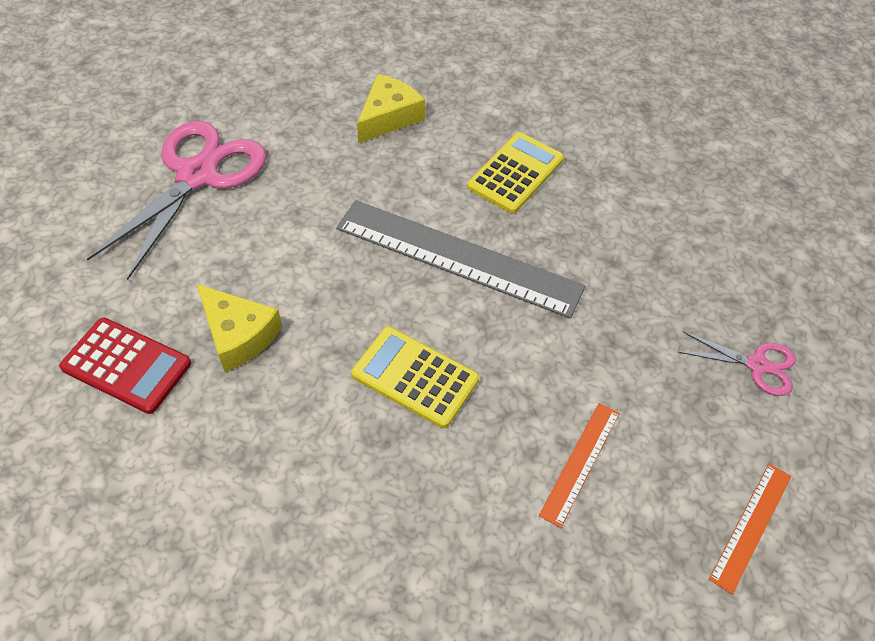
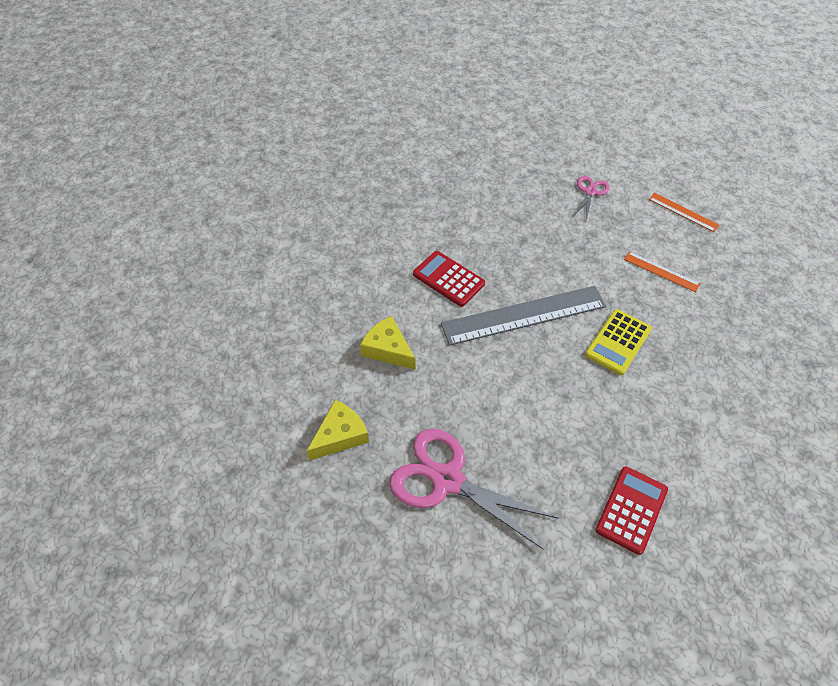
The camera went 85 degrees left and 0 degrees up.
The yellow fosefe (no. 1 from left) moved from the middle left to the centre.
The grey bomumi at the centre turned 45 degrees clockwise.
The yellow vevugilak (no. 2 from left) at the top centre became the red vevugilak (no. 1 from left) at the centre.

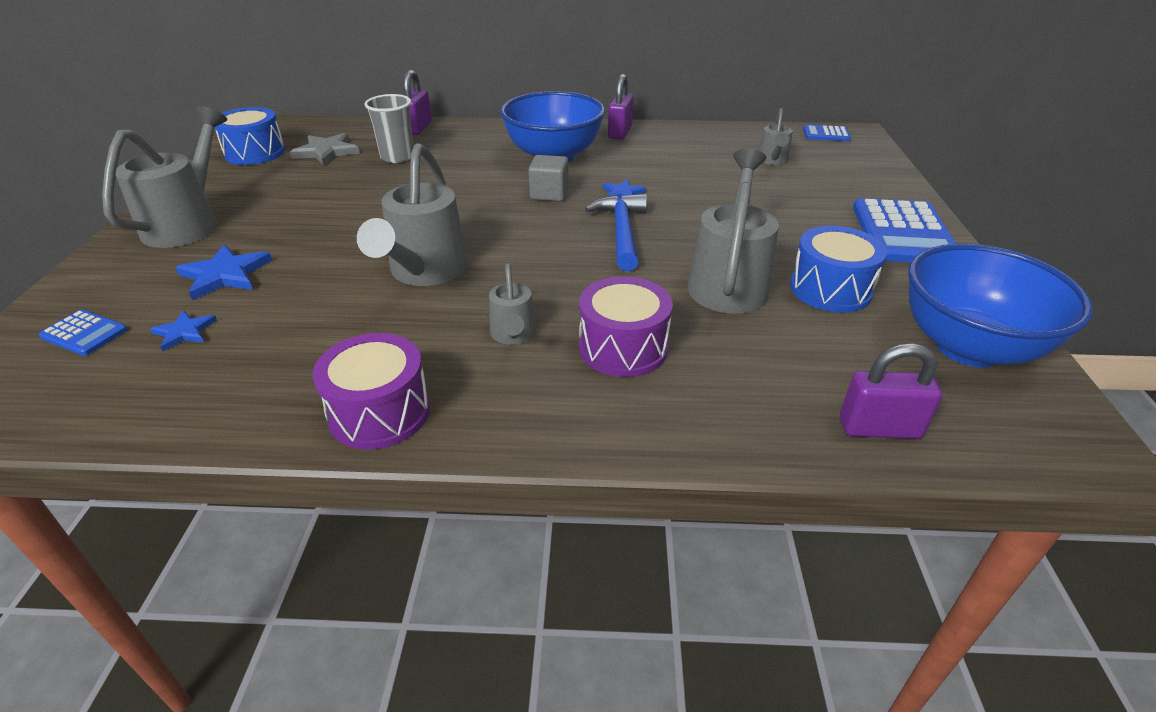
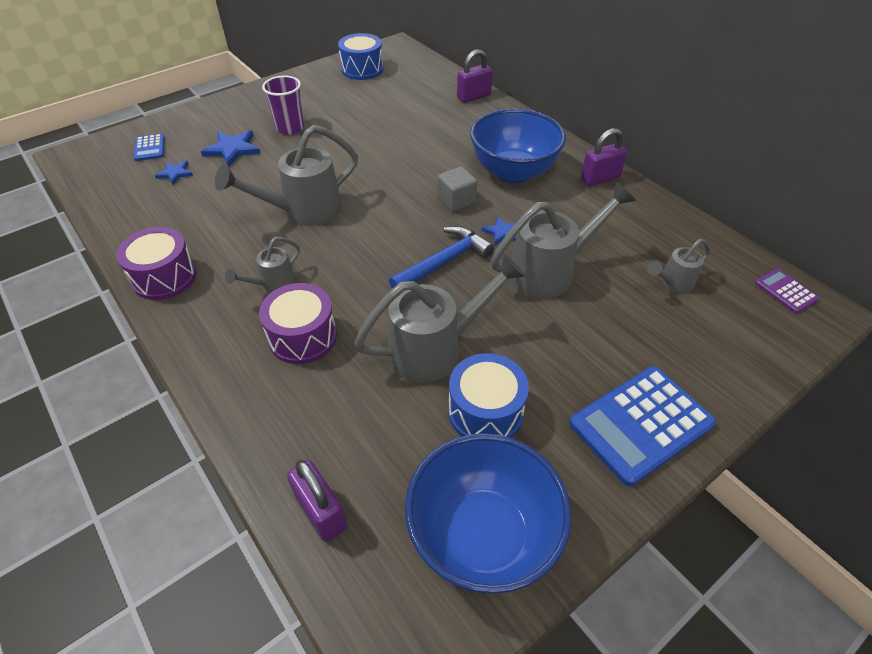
The camera went 50 degrees right and 10 degrees up.
The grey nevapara (no. 1 from left in the first image) moved from the top left to the centre.
The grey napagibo at the top left disappeared.
The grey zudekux at the top centre disappeared.
The blue vevugilak (no. 2 from left) at the top right became the purple vevugilak at the middle right.
The purple zudekux at the top left appeared.

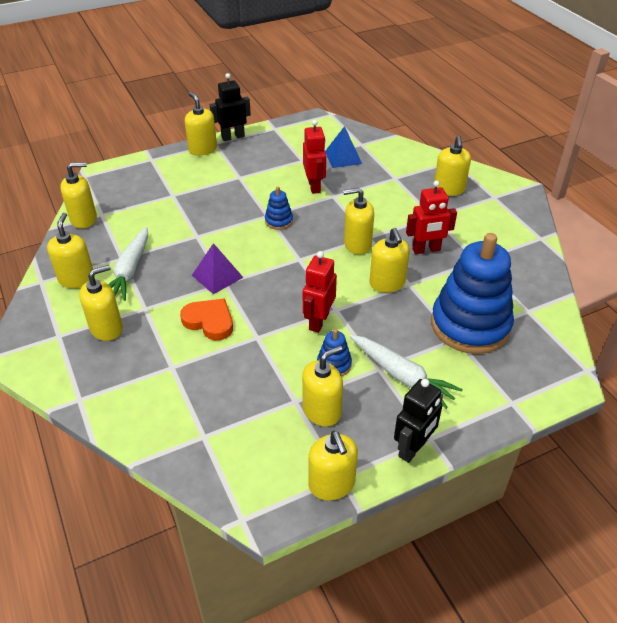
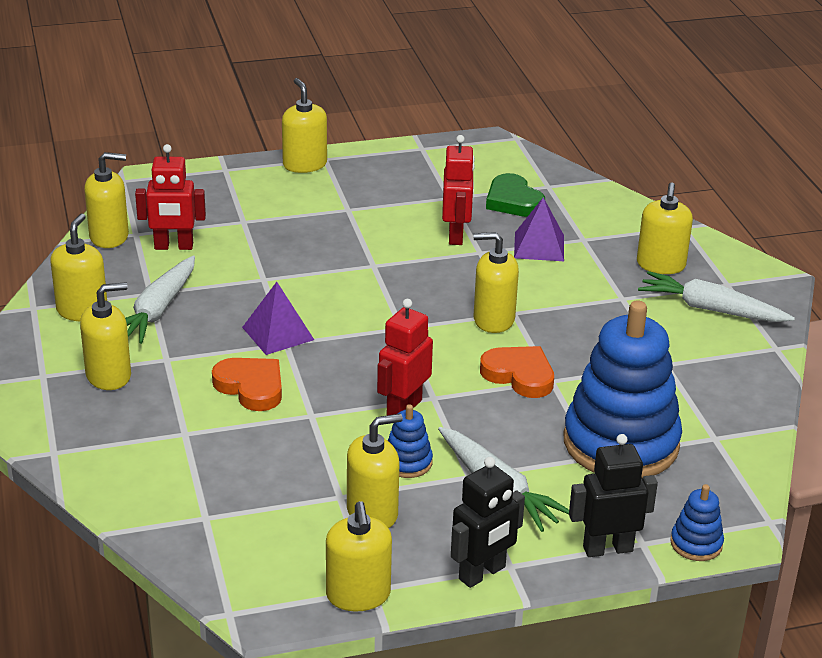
The camera went 10 degrees right and 10 degrees down.
The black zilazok (no. 1 from left in the first image) moved from the top centre to the bottom right.
The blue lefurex (no. 1 from left in the first image) moved from the centre to the bottom right.
The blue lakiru at the top centre was replaced by the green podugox at the top centre.
The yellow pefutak (no. 8 from left) at the centre was replaced by the orange podugox (no. 2 from left) at the centre.
The red zilazok (no. 3 from left in the first image) moved from the middle right to the top left.
The purple lakiru (no. 2 from left) at the centre appeared.
The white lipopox (no. 3 from left) at the middle right appeared.

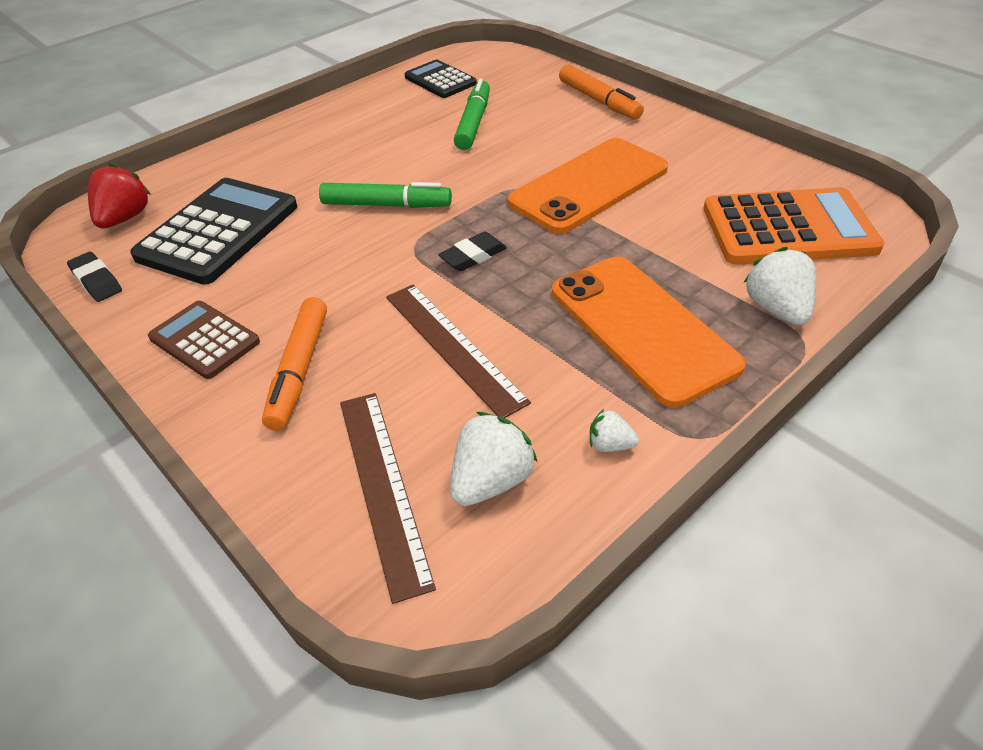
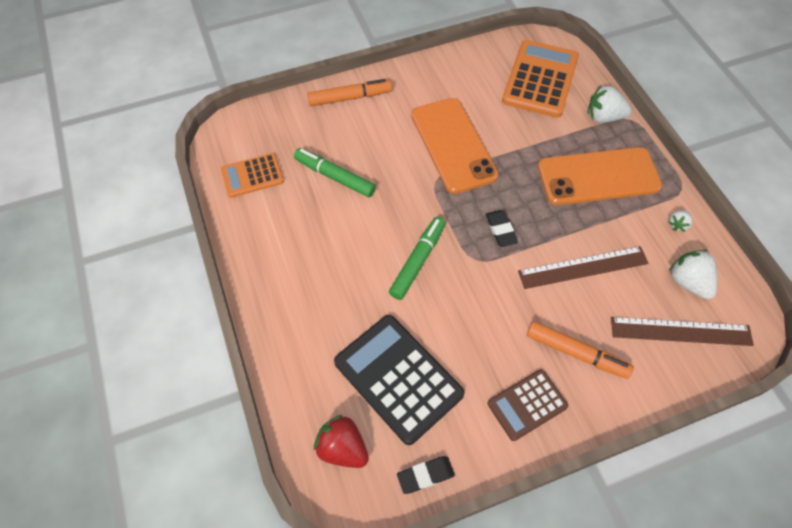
The camera went 70 degrees left and 15 degrees up.
The black vevugilak (no. 2 from left) at the top centre became the orange vevugilak (no. 1 from left) at the top left.

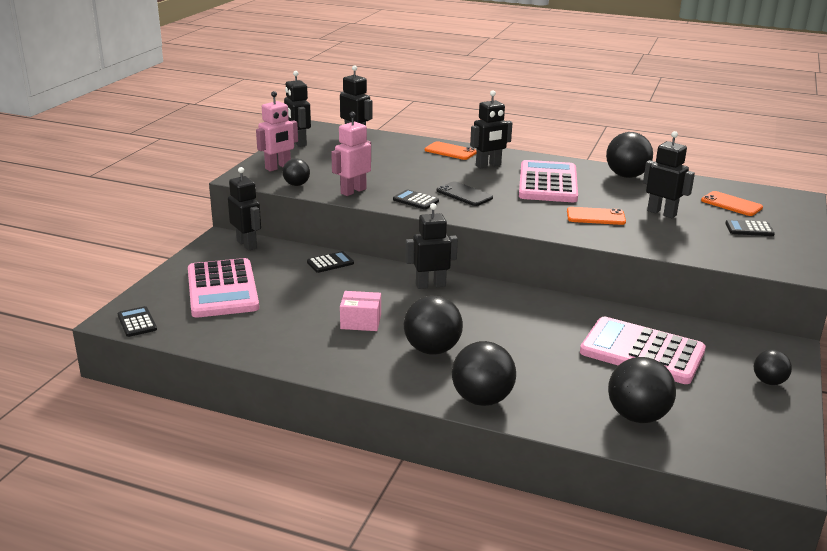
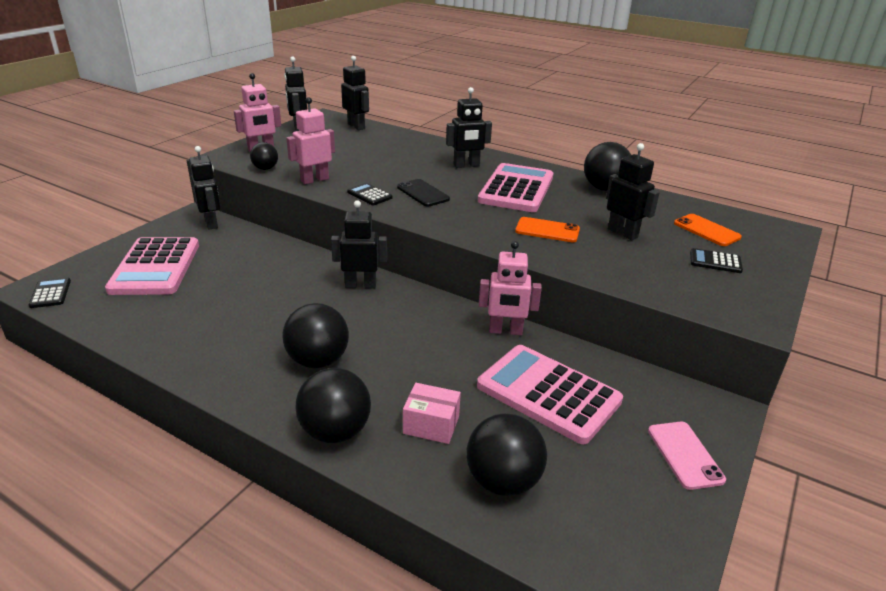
The camera went 10 degrees right and 5 degrees up.
The black vevugilak (no. 2 from left) at the centre disappeared.
The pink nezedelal moved from the centre to the bottom centre.
The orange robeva (no. 1 from left) at the top centre disappeared.
The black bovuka (no. 6 from left) at the middle right was replaced by the pink robeva at the bottom right.
The pink zilazok (no. 3 from left) at the centre appeared.

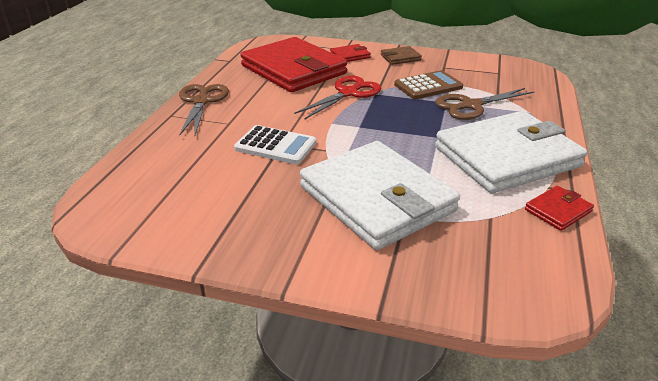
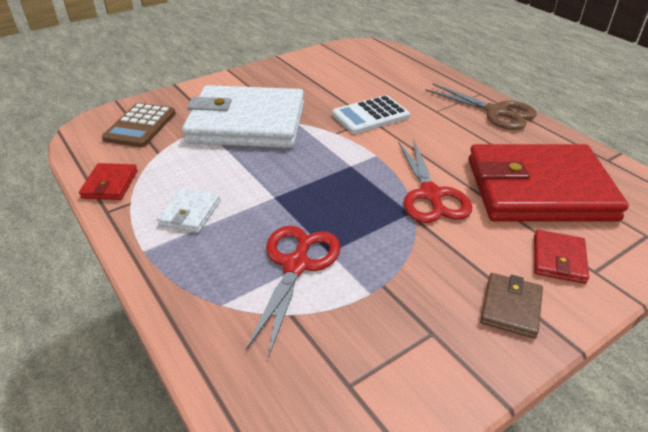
The camera went 130 degrees right and 5 degrees up.
The brown vevugilak moved from the top centre to the top left.
The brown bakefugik (no. 2 from left) at the top right became the red bakefugik (no. 1 from left) at the bottom centre.
The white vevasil (no. 2 from left in the first image) at the middle right changed to 0.40 times the size.

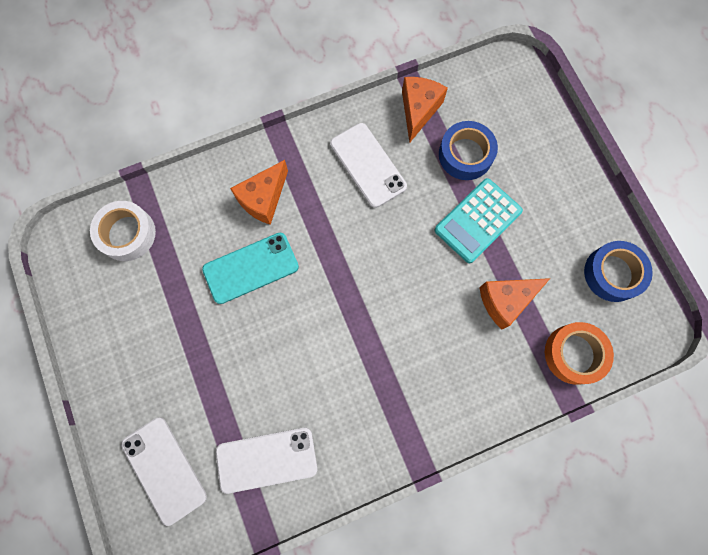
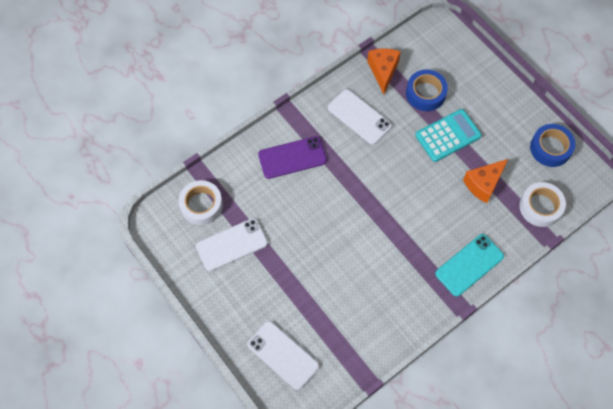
The camera went 15 degrees left and 10 degrees down.
The turquoise robeva moved from the centre to the middle right.
The white robeva (no. 2 from left in the first image) moved from the bottom centre to the centre.
The orange fosefe (no. 1 from left) at the centre was replaced by the purple robeva at the centre.
The turquoise vevugilak at the middle right turned 150 degrees counterclockwise.
The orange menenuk at the middle right became the white menenuk (no. 2 from left) at the middle right.

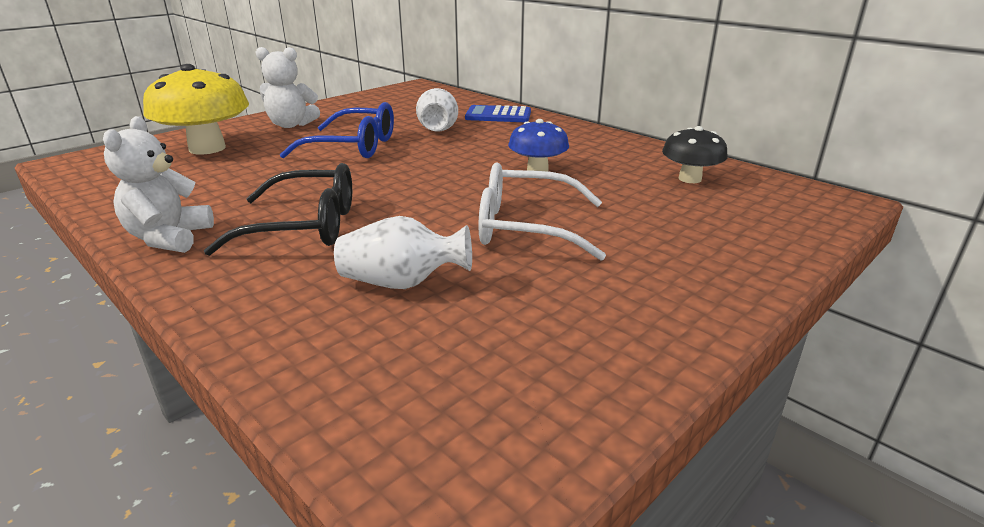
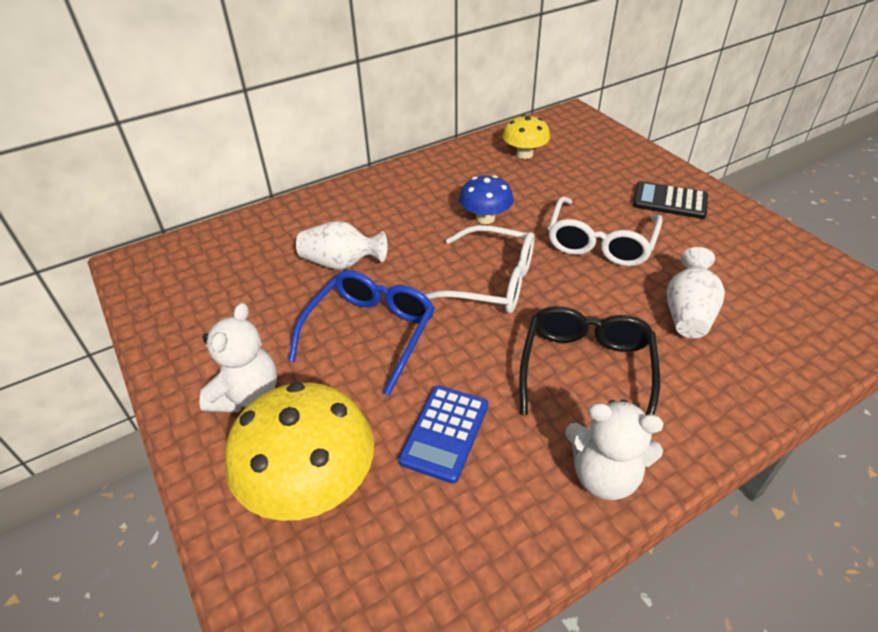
The camera went 75 degrees left and 15 degrees up.
The blue vevugilak moved from the top centre to the bottom centre.
The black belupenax at the top right became the yellow belupenax (no. 2 from left) at the top centre.
The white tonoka (no. 1 from left) at the centre appeared.
The black vevugilak at the top right appeared.

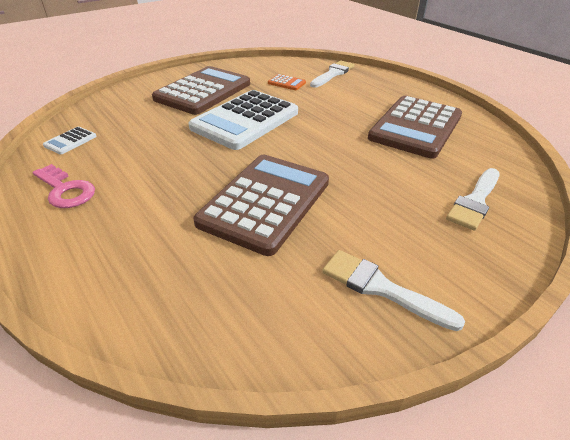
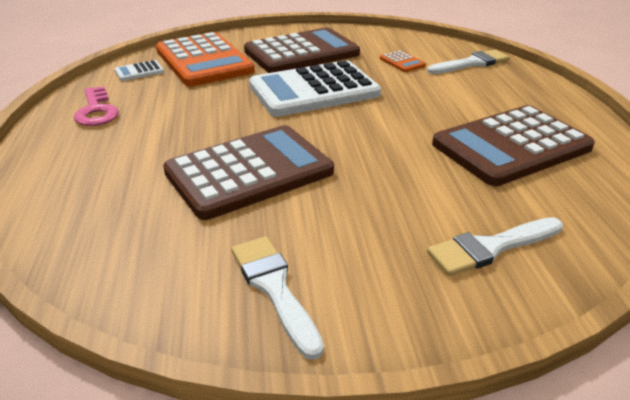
The camera went 30 degrees right and 5 degrees down.
The orange vevugilak (no. 1 from left) at the top left appeared.

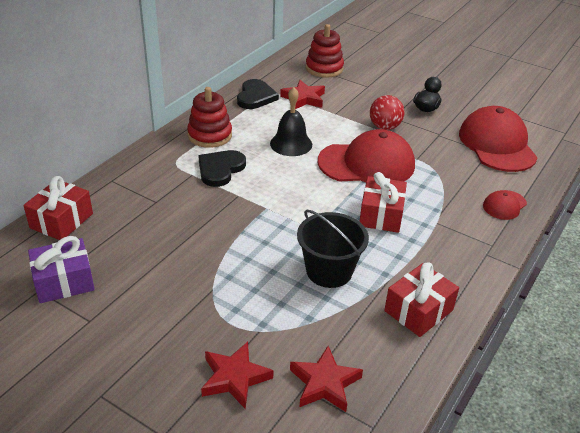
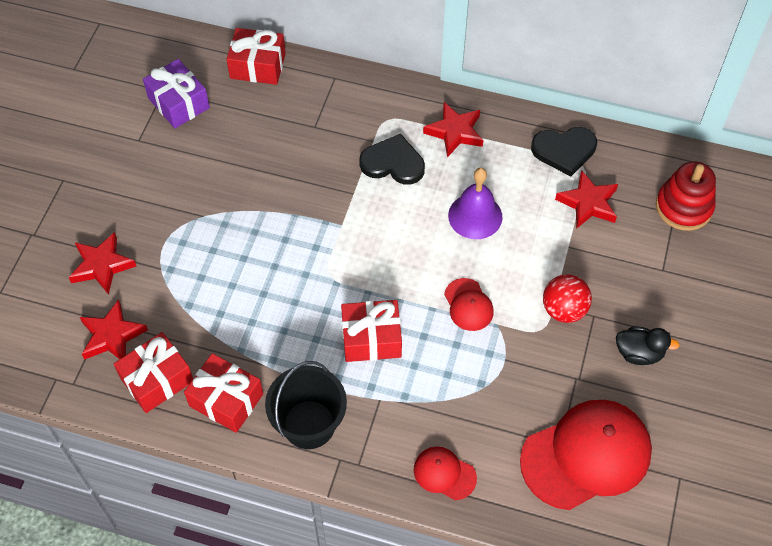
The camera went 75 degrees right and 20 degrees up.
The red lefurex (no. 1 from left) at the top centre was replaced by the red napagibo (no. 3 from left) at the top centre.
The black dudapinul at the top centre became the purple dudapinul at the centre.
The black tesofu moved from the centre to the bottom centre.
The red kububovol (no. 1 from left in the first image) at the centre changed to 0.47 times the size.
The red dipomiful (no. 1 from left) at the bottom left appeared.

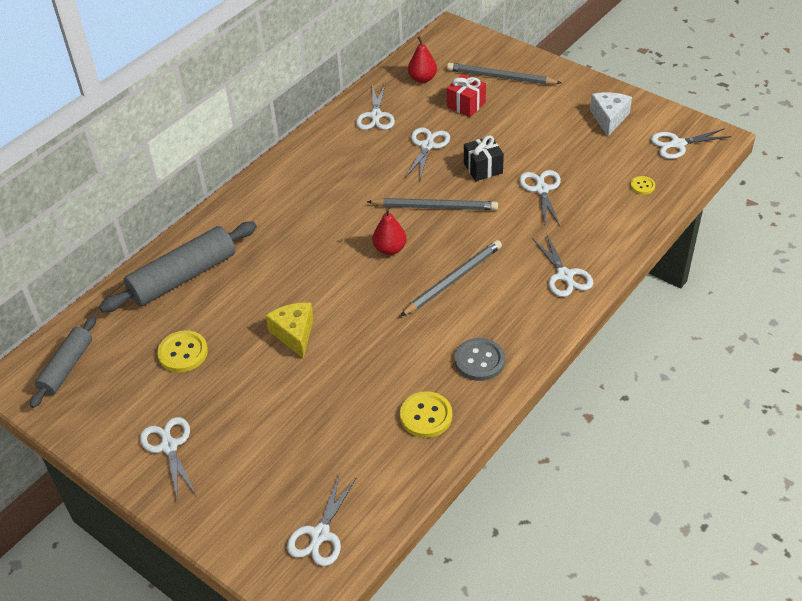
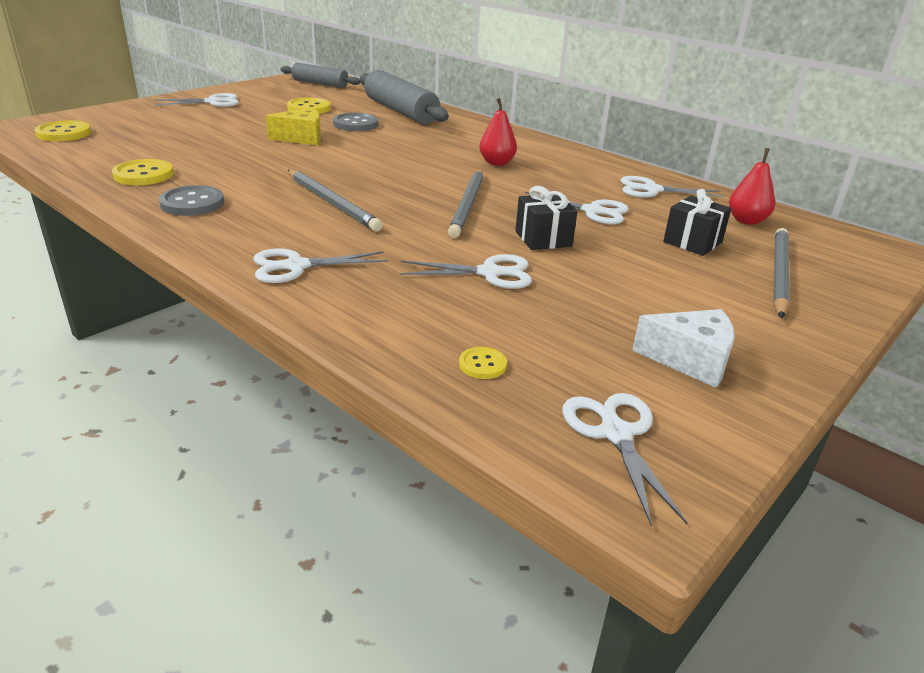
The camera went 90 degrees right and 15 degrees down.
The white bakefugik (no. 2 from left) at the bottom centre was replaced by the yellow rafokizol (no. 1 from left) at the top left.
The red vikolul (no. 1 from left) moved from the centre to the top centre.
The red dipomiful at the top centre became the black dipomiful (no. 2 from left) at the top right.
The grey rafokizol (no. 2 from left) at the top centre appeared.

